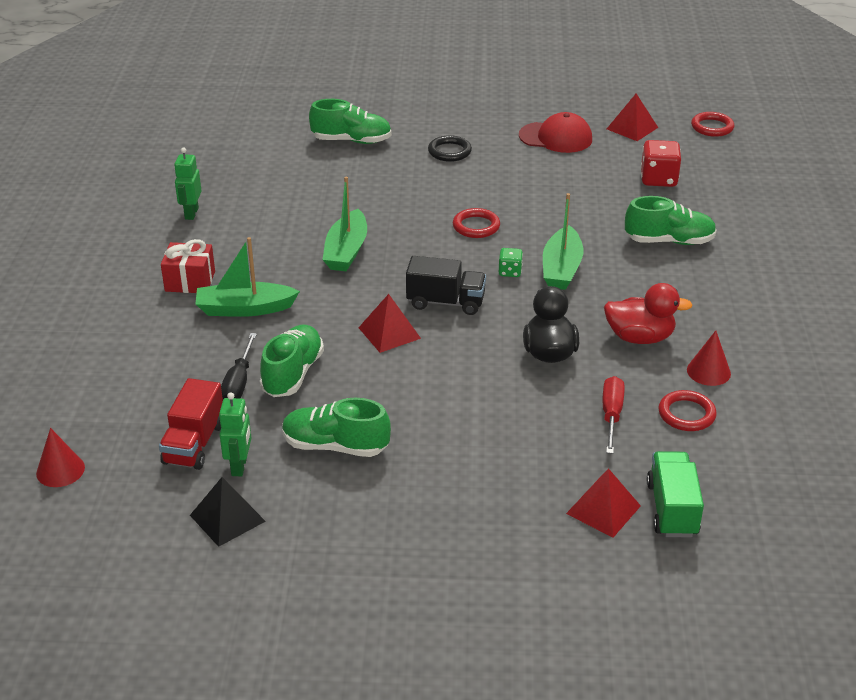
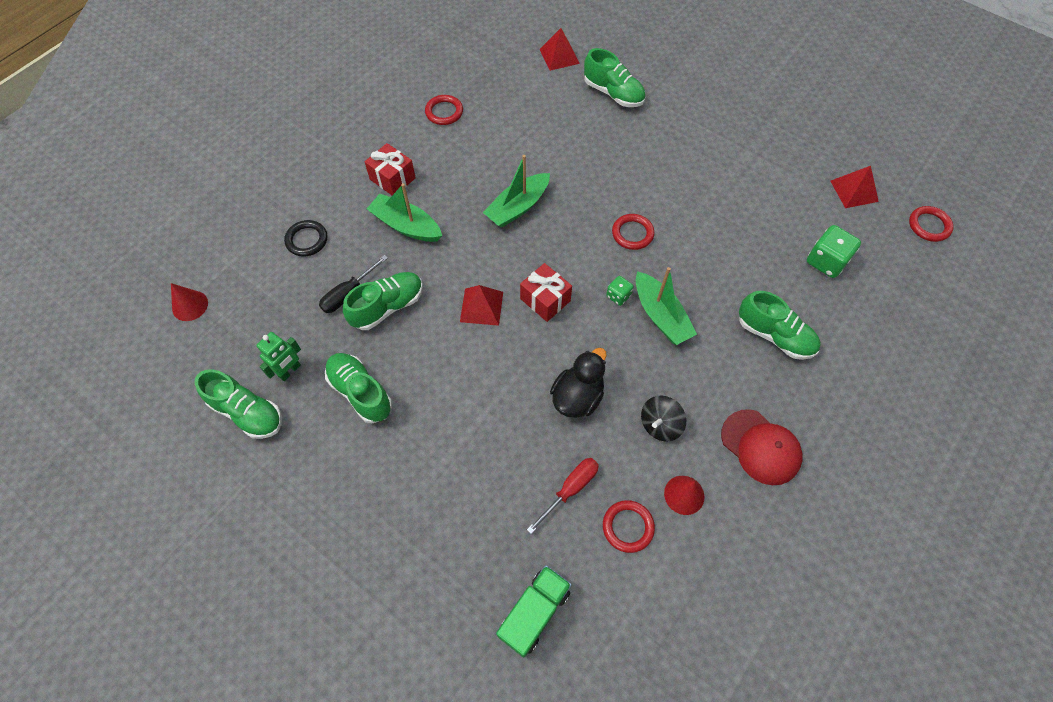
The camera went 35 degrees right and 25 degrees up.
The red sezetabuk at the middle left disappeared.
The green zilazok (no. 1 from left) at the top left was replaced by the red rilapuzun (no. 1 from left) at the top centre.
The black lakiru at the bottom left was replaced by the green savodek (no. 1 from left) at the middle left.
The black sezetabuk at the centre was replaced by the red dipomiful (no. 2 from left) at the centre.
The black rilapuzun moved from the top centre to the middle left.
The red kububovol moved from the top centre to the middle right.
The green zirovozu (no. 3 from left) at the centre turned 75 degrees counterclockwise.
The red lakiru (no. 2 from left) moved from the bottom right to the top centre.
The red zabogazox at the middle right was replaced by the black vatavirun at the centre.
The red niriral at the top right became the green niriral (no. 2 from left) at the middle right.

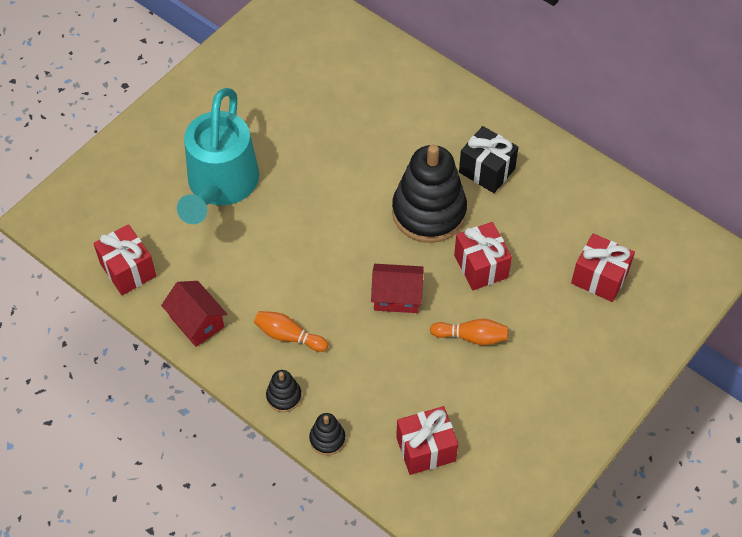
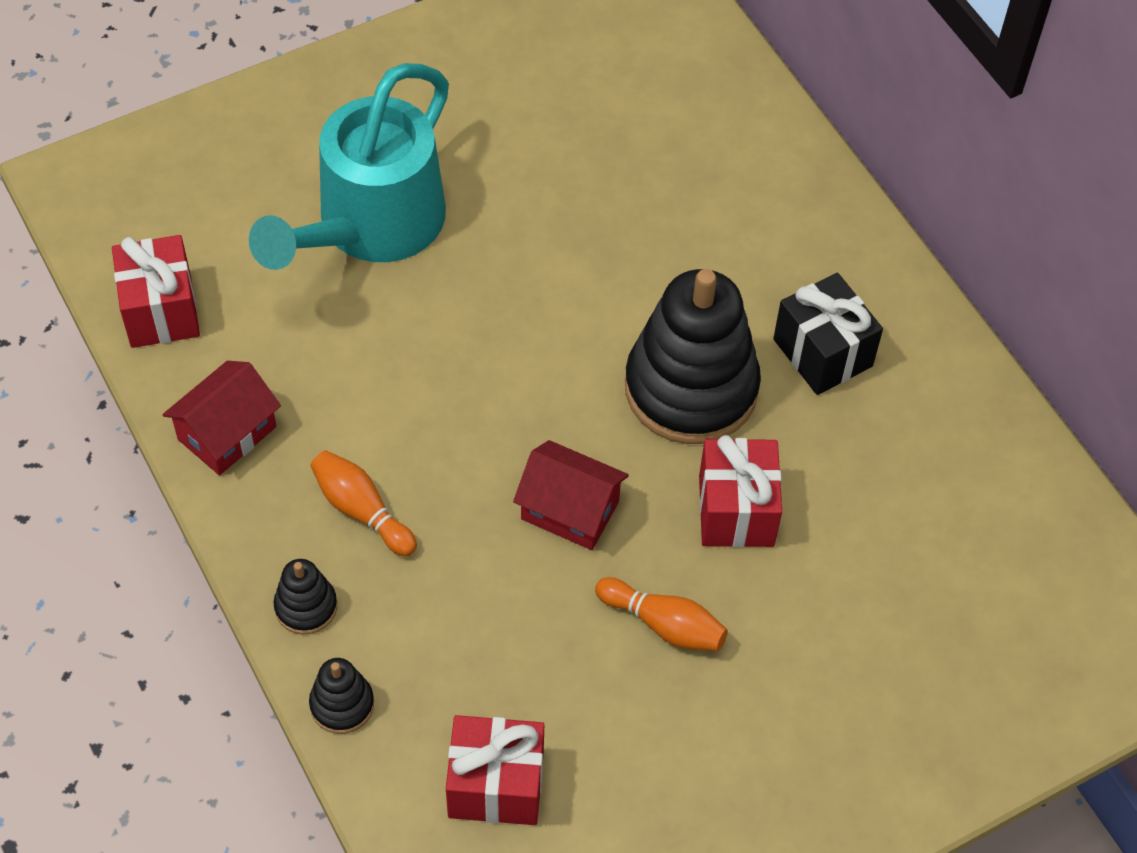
The camera went 20 degrees right and 0 degrees up.
The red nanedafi (no. 1 from left) at the middle left turned 60 degrees clockwise.
The red dipomiful (no. 4 from left) at the middle right disappeared.

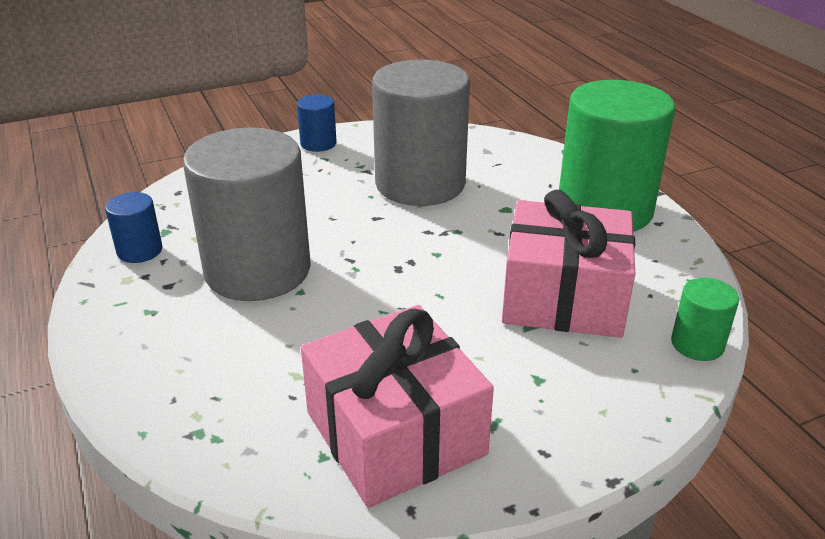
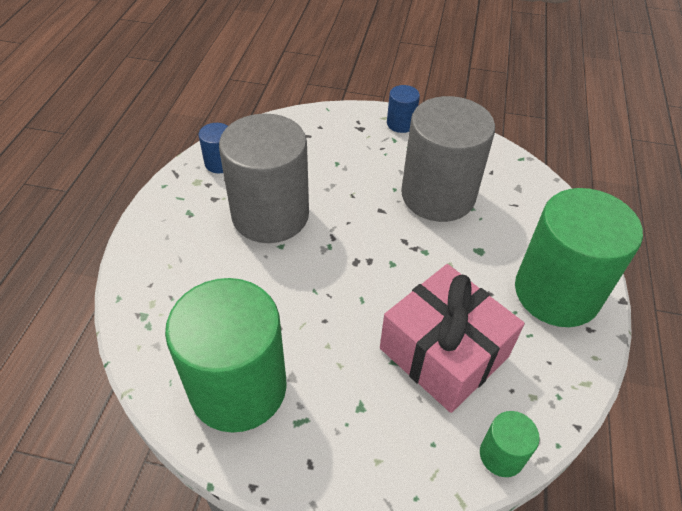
The camera went 35 degrees right and 15 degrees up.
The pink dipomiful (no. 1 from left) at the bottom centre was replaced by the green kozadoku (no. 1 from left) at the bottom left.

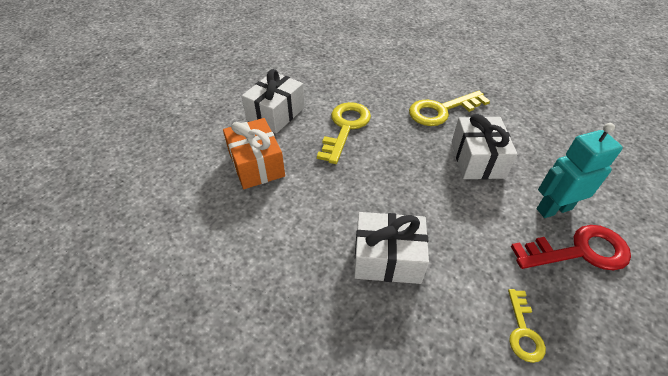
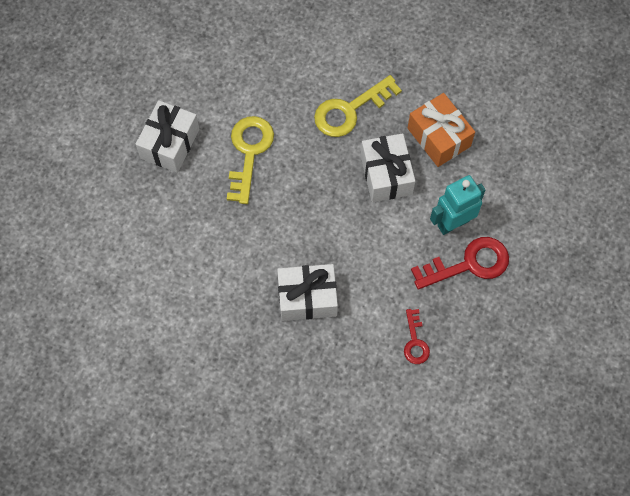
The camera went 10 degrees left and 20 degrees up.
The orange dipomiful moved from the centre to the top right.
The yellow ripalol (no. 3 from left) at the bottom right became the red ripalol (no. 1 from left) at the bottom centre.

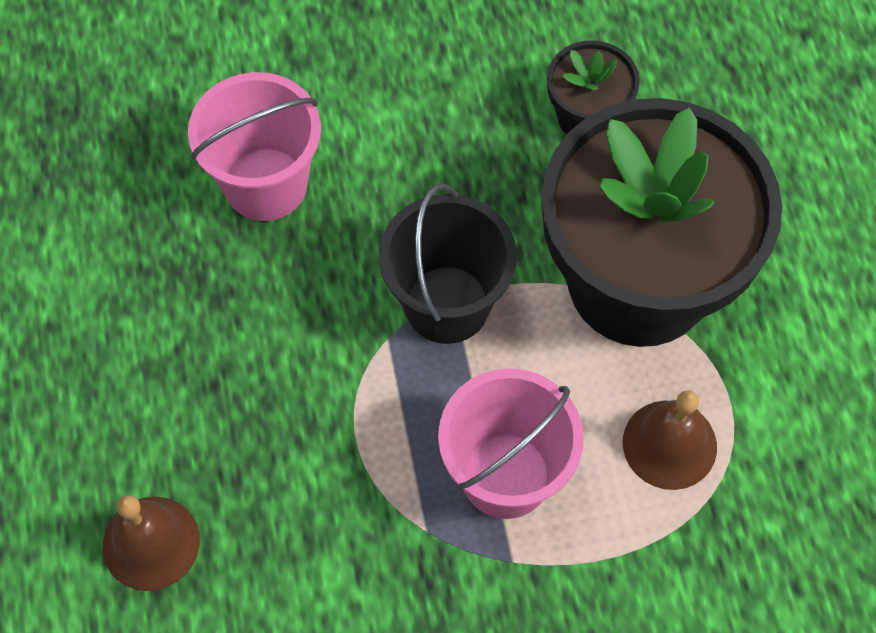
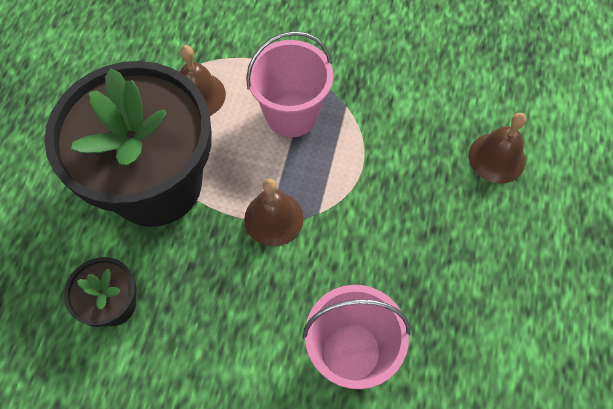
The camera went 155 degrees left and 0 degrees up.
The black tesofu at the centre was replaced by the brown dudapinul (no. 2 from left) at the centre.

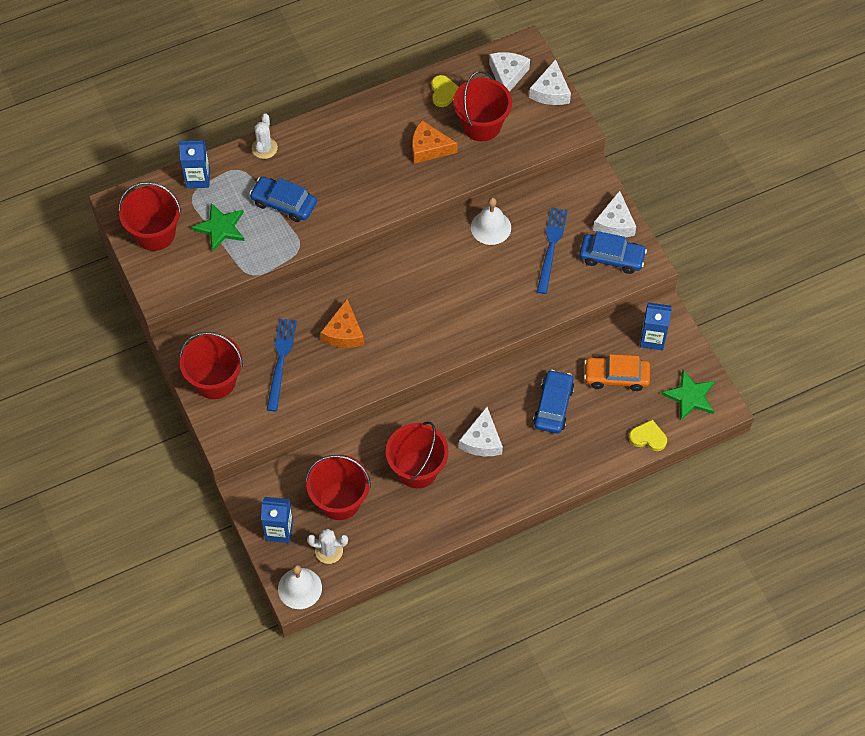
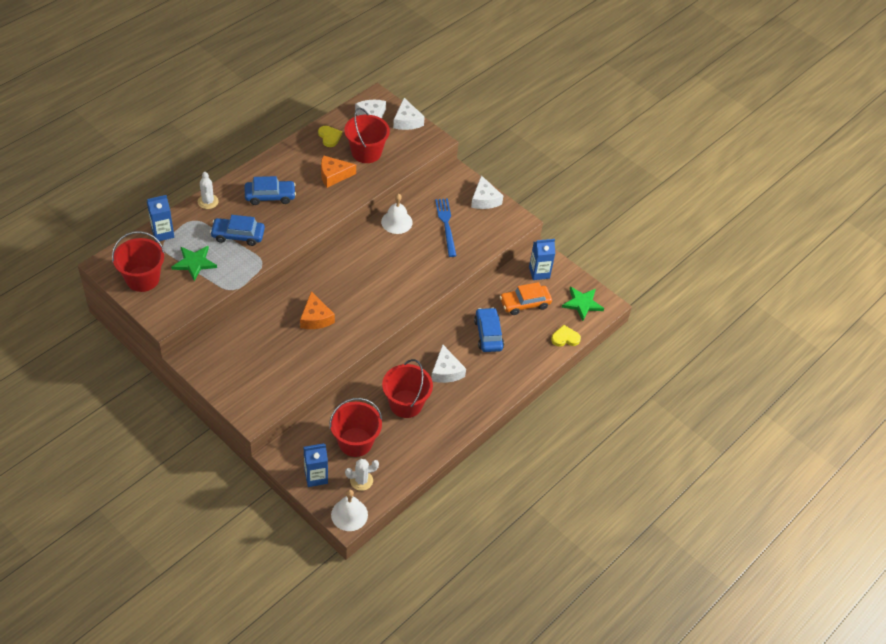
The camera went 25 degrees left and 10 degrees down.
The red tesofu (no. 2 from left) at the middle left disappeared.
The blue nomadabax (no. 1 from left) at the middle left disappeared.
The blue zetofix (no. 3 from left in the first image) moved from the middle right to the top left.

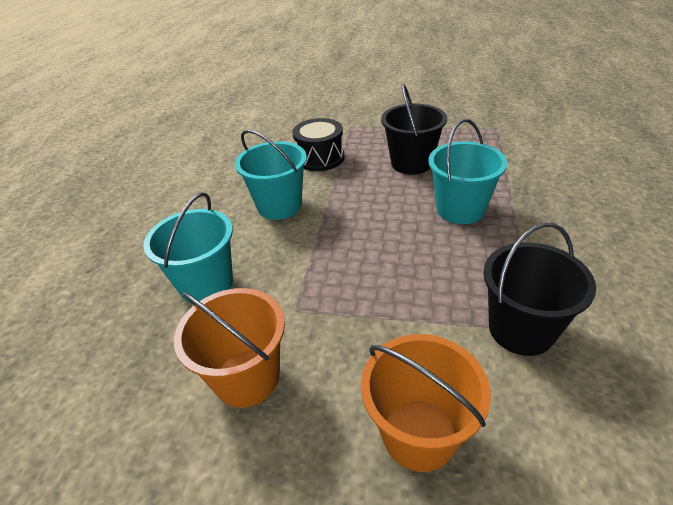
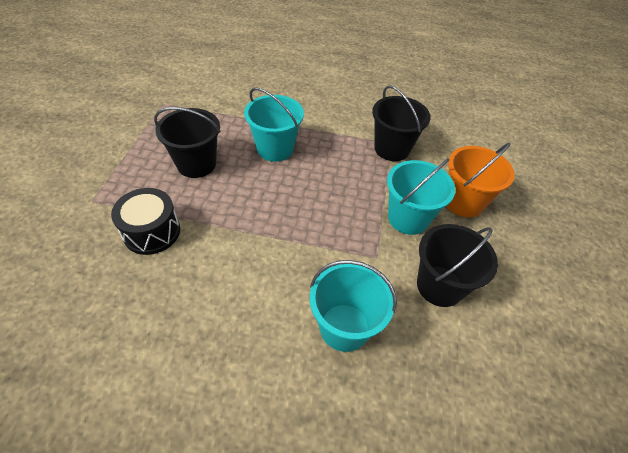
The camera went 95 degrees left and 10 degrees up.
The orange tesofu (no. 1 from left) at the bottom centre became the black tesofu (no. 3 from left) at the middle right.
The turquoise tesofu (no. 2 from left in the first image) moved from the centre to the middle right.

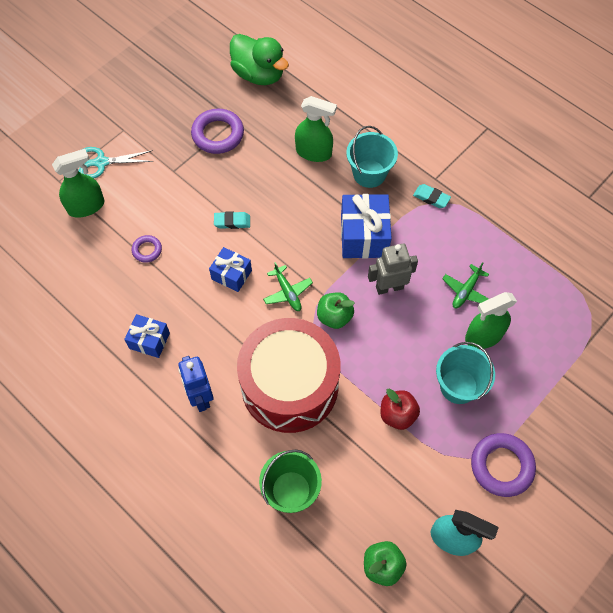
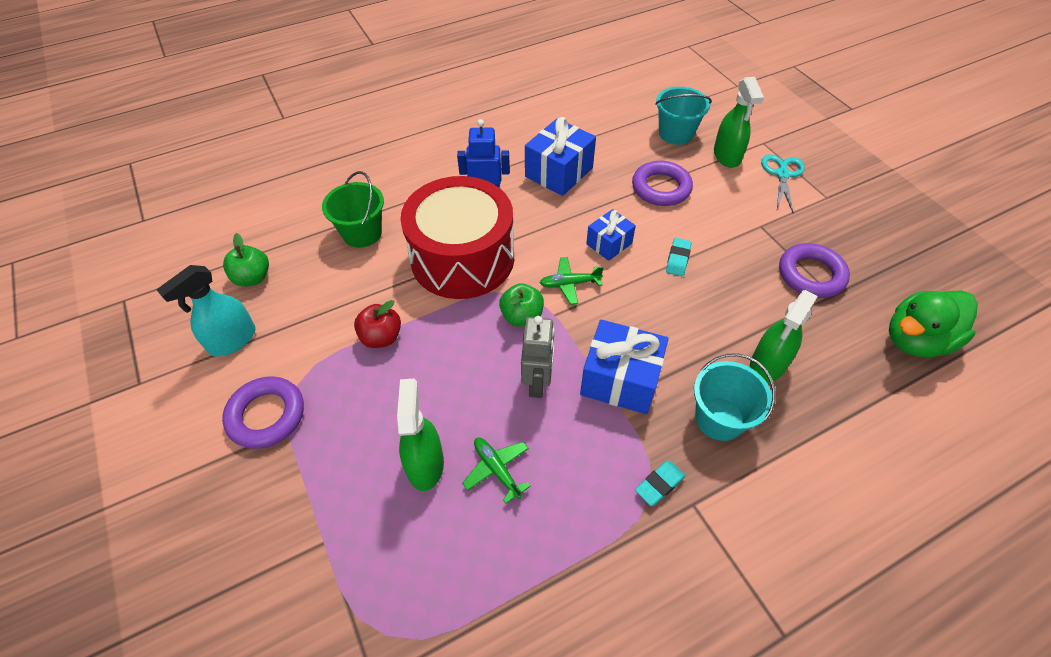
The camera went 110 degrees right and 10 degrees down.
The blue dipomiful (no. 1 from left) at the middle left changed to 1.66 times the size.
The purple rilapuzun (no. 1 from left in the first image) at the middle left changed to 1.87 times the size.
The turquoise tesofu (no. 2 from left in the first image) moved from the middle right to the top centre.

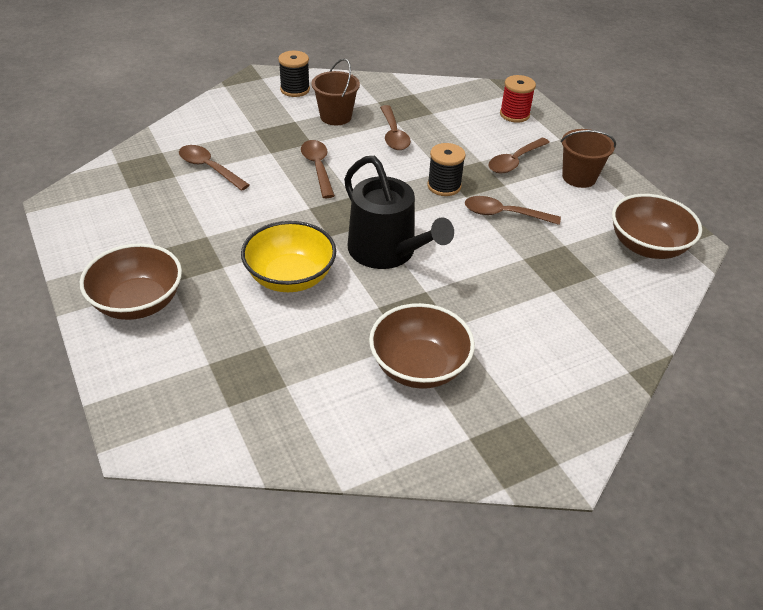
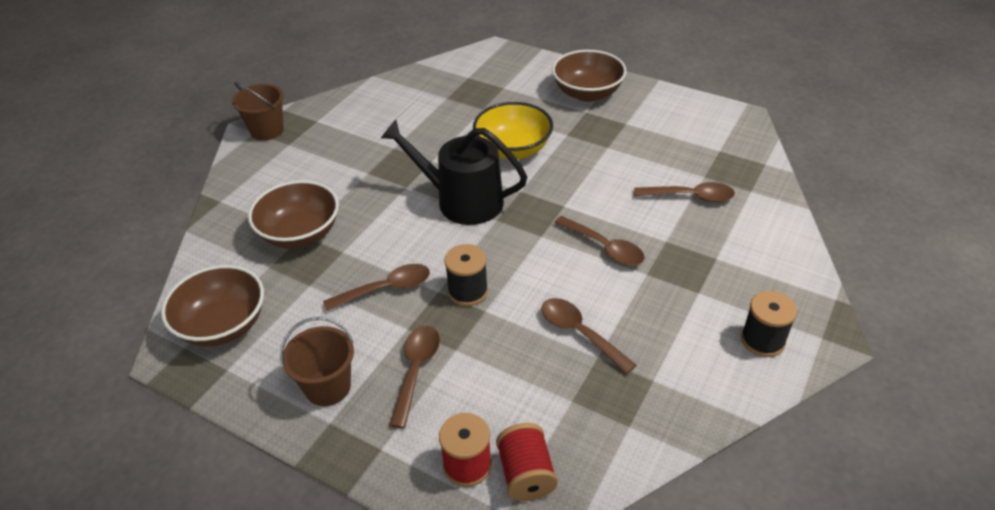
The camera went 150 degrees right and 0 degrees up.
The brown tesofu (no. 1 from left) moved from the top centre to the top left.
The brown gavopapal (no. 2 from left) moved from the centre to the middle left.
The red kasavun (no. 2 from left) at the bottom centre appeared.

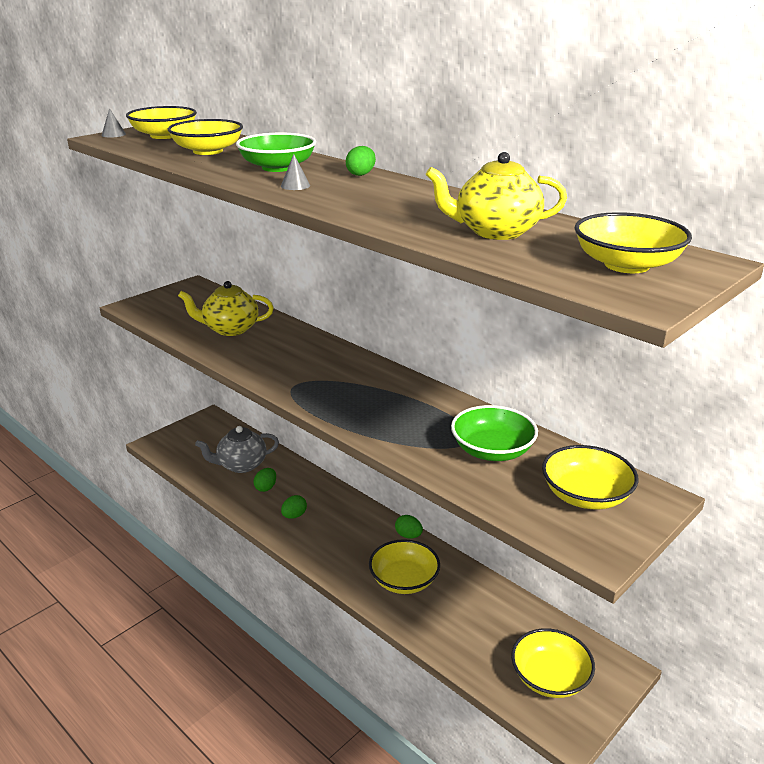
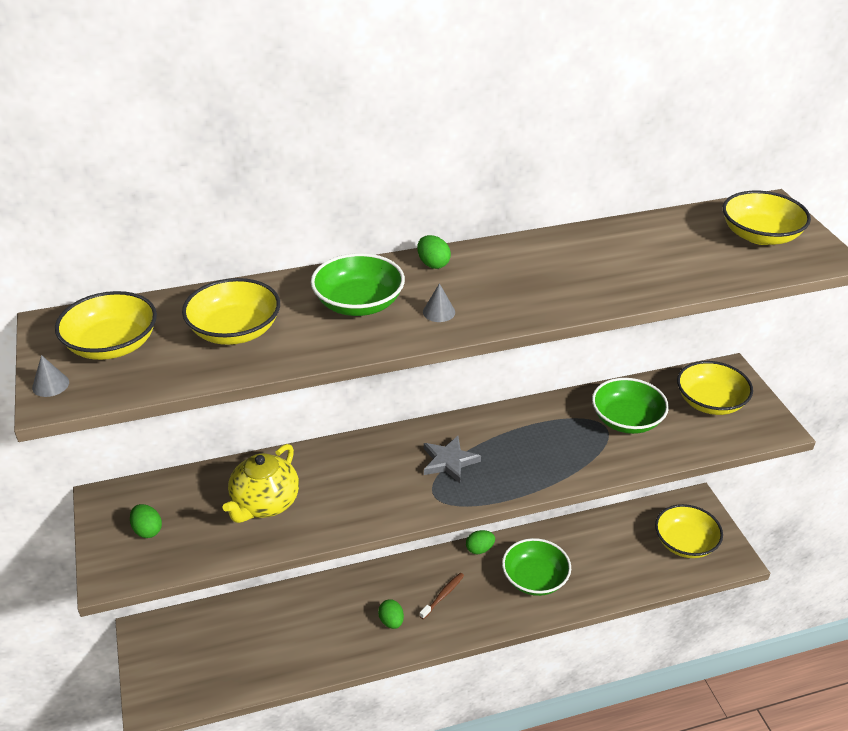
The camera went 60 degrees left and 10 degrees up.
The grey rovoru at the middle left disappeared.
The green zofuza (no. 1 from left) moved from the centre to the bottom left.
The yellow gavopapal (no. 3 from left) at the bottom centre became the green gavopapal (no. 2 from left) at the bottom centre.
The yellow rovoru (no. 2 from left) at the top centre disappeared.
The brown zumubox at the bottom centre appeared.
The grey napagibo at the centre appeared.

